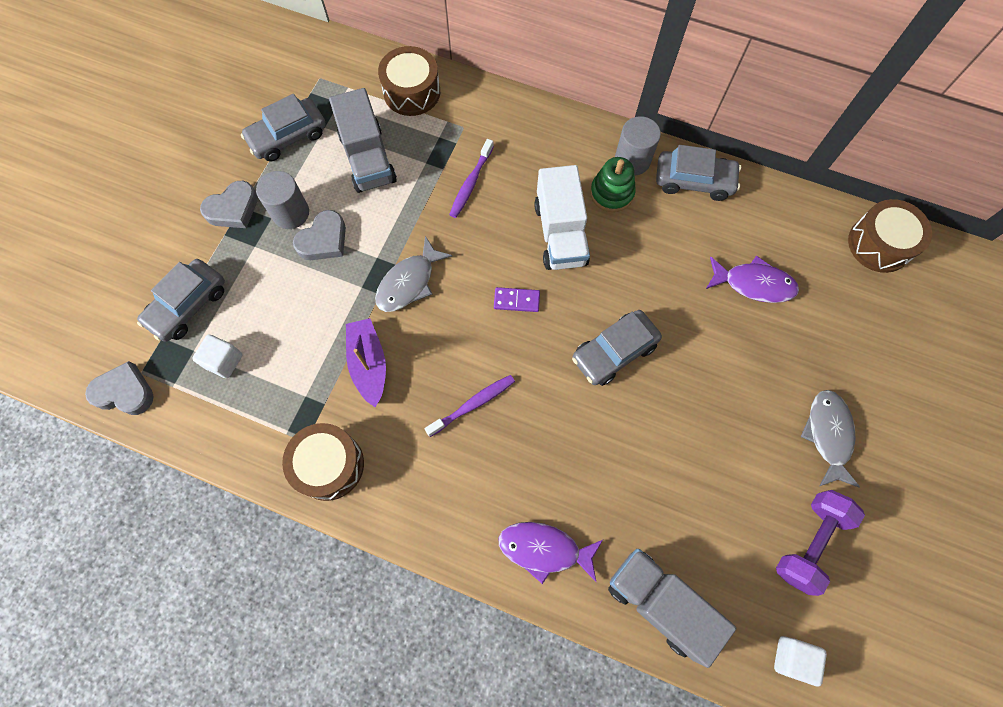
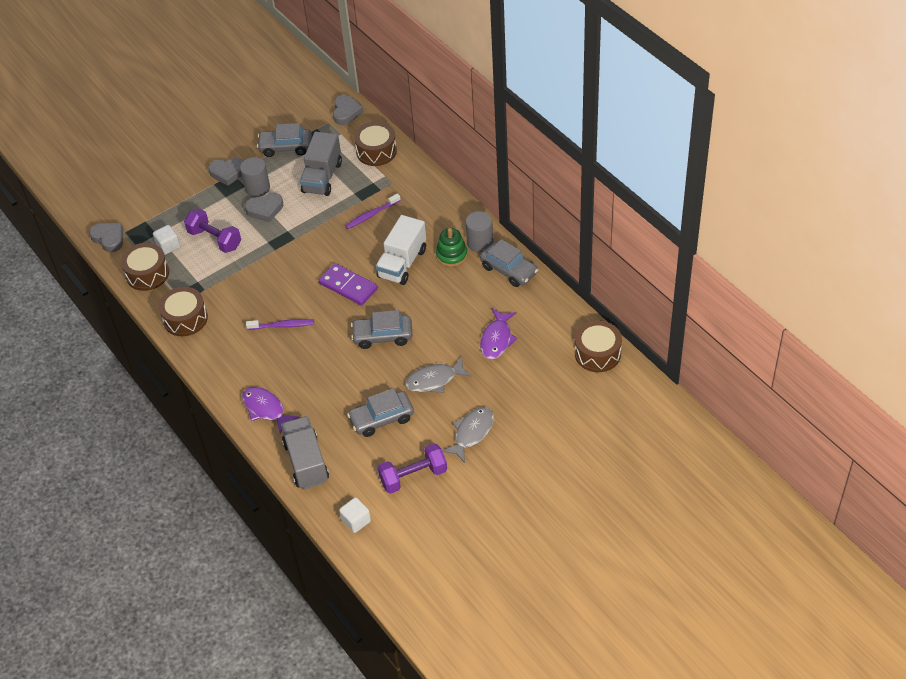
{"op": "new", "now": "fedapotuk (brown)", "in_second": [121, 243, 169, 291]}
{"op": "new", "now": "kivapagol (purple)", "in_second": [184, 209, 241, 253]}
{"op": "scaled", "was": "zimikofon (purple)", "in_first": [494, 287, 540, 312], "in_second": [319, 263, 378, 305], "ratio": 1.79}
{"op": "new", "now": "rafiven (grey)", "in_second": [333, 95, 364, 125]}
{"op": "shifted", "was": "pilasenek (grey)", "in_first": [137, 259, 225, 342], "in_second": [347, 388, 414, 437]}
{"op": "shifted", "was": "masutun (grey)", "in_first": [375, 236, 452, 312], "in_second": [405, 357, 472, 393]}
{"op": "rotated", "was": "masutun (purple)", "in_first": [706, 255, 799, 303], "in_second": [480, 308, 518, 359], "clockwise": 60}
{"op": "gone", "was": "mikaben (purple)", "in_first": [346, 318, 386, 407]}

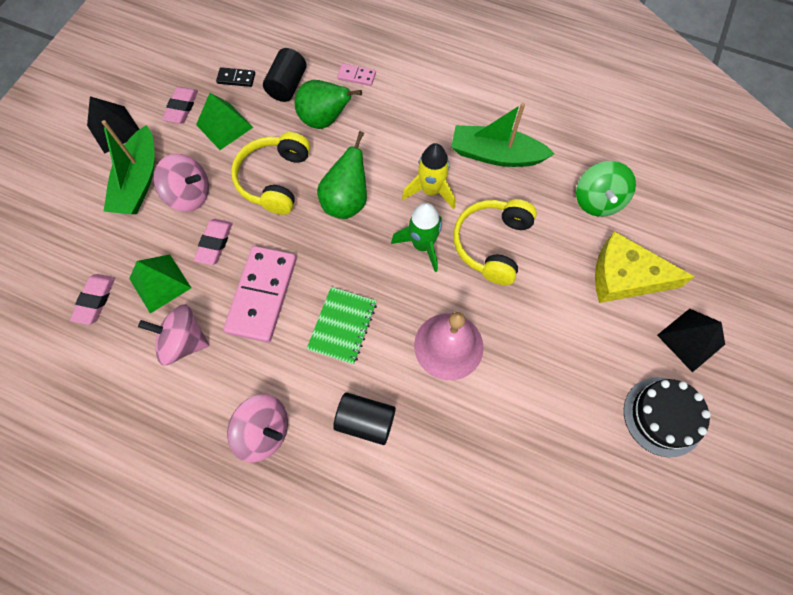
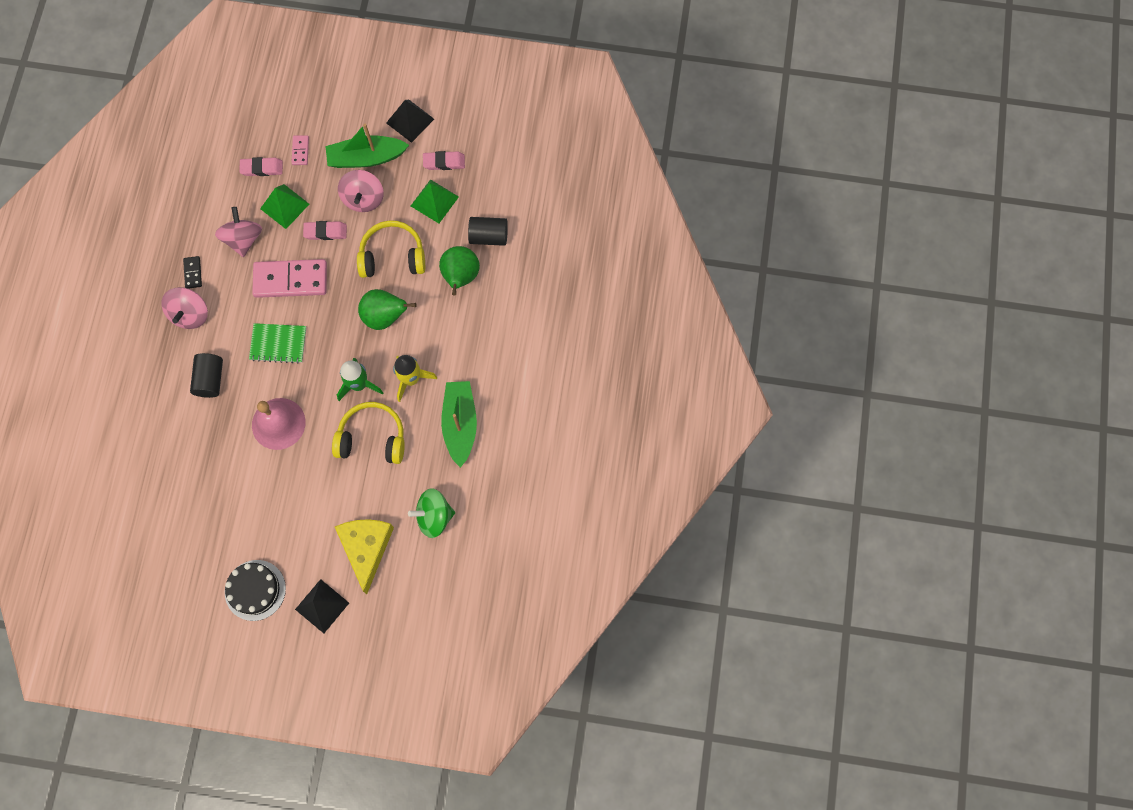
{"op": "shifted", "was": "zimikofon (black)", "in_first": [216, 67, 255, 87], "in_second": [183, 256, 202, 289]}
{"op": "shifted", "was": "zimikofon (pink)", "in_first": [337, 64, 376, 86], "in_second": [291, 135, 309, 165]}

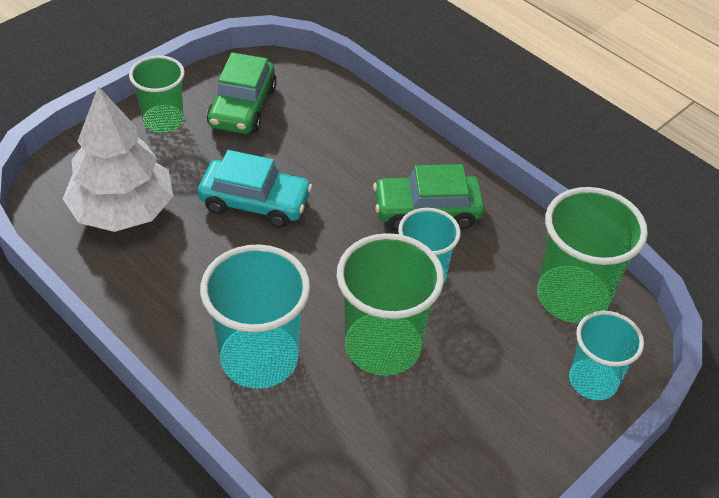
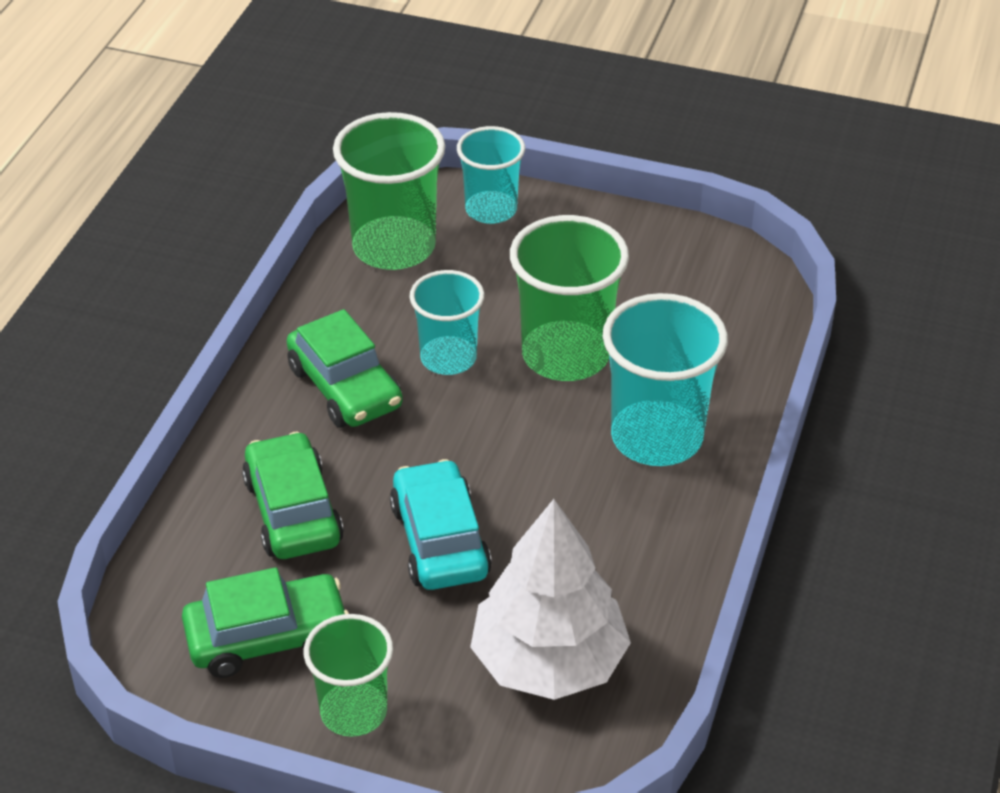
{"op": "new", "now": "pilasenek (green)", "in_second": [242, 432, 344, 559]}

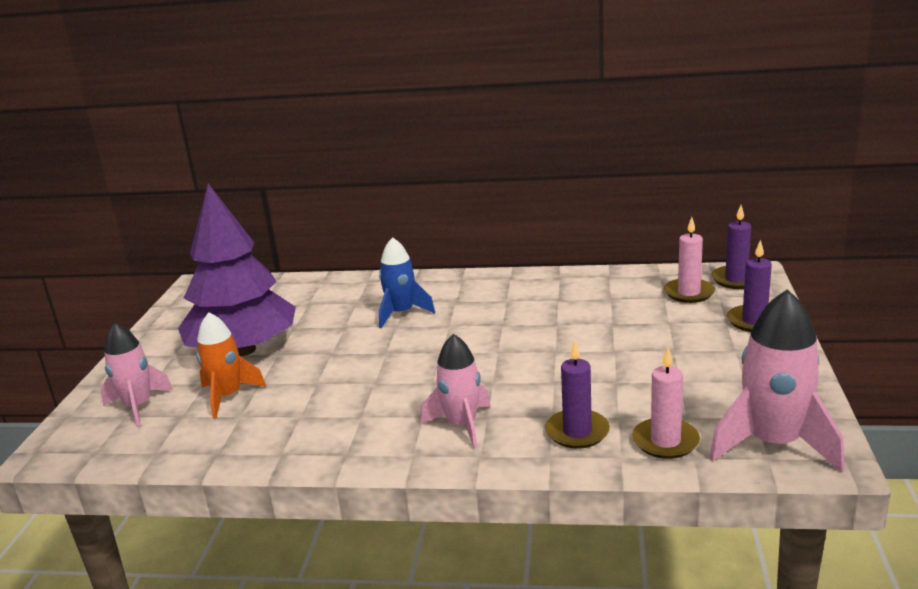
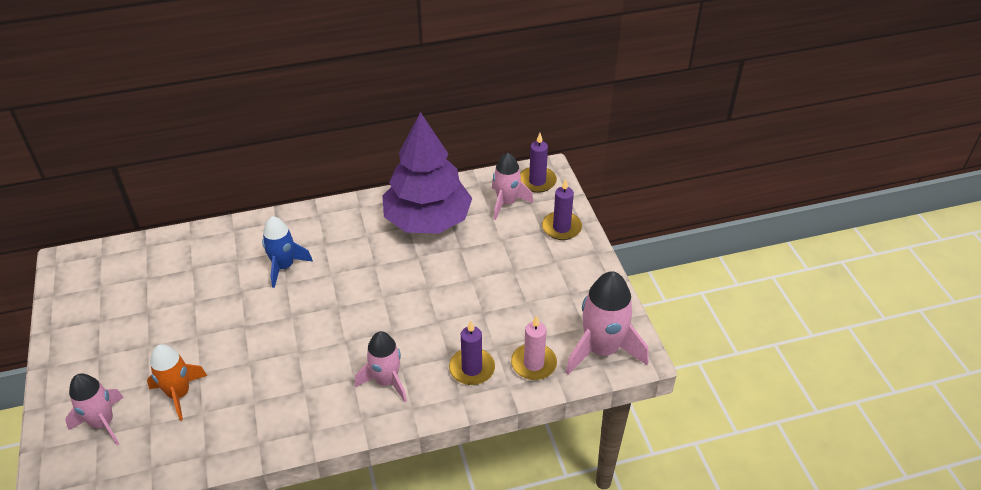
{"op": "shifted", "was": "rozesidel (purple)", "in_first": [178, 184, 296, 356], "in_second": [382, 112, 472, 234]}
{"op": "swapped", "was": "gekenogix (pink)", "now": "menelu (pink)", "in_first": [664, 217, 715, 303], "in_second": [492, 153, 534, 220]}

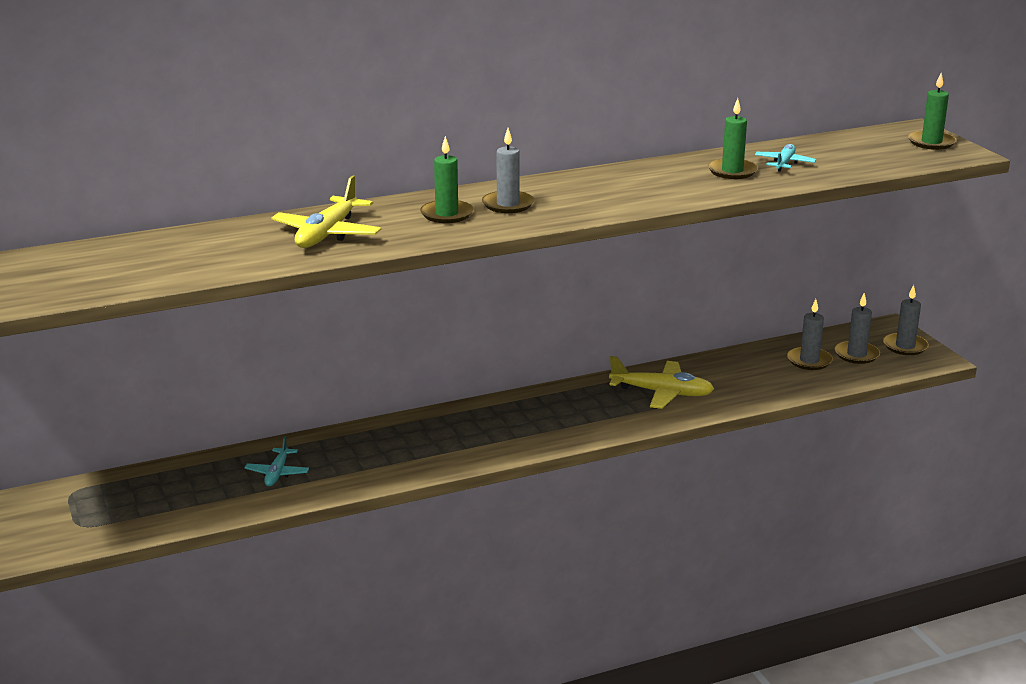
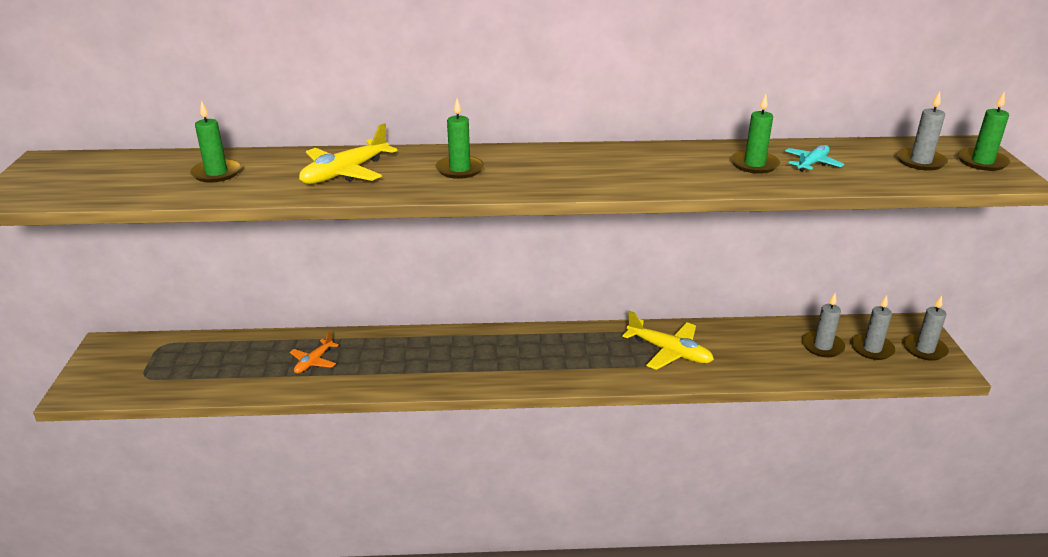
{"op": "new", "now": "gekenogix (green)", "in_second": [190, 101, 241, 183]}
{"op": "repainted", "was": "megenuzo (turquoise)", "now": "megenuzo (orange)", "in_first": [245, 436, 309, 486], "in_second": [290, 332, 339, 373]}
{"op": "shifted", "was": "gekenogix (grey)", "in_first": [482, 128, 534, 213], "in_second": [896, 91, 948, 171]}

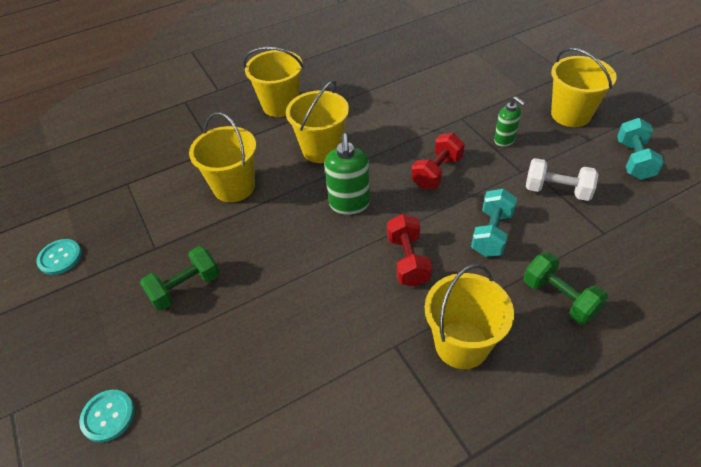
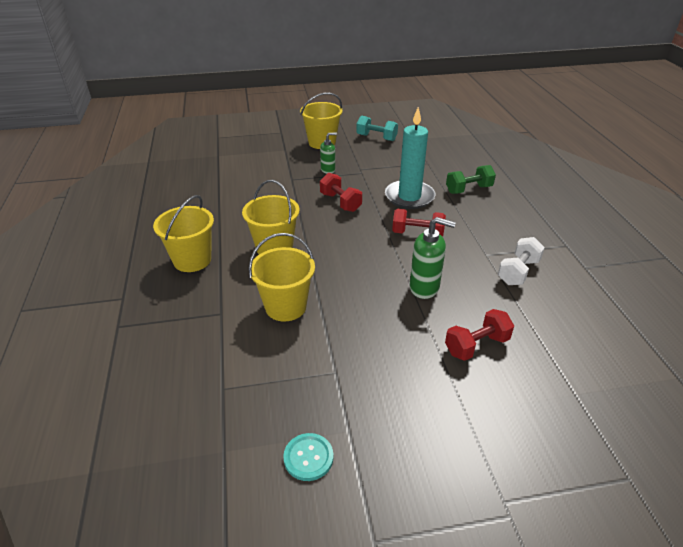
{"op": "swapped", "was": "kivapagol (turquoise)", "now": "gekenogix (turquoise)", "in_first": [471, 189, 517, 257], "in_second": [385, 107, 435, 209]}
{"op": "shifted", "was": "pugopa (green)", "in_first": [324, 133, 370, 215], "in_second": [409, 217, 456, 299]}
{"op": "new", "now": "kivapagol (red)", "in_second": [445, 309, 514, 361]}
{"op": "shifted", "was": "kivapagol (white)", "in_first": [526, 158, 599, 201], "in_second": [498, 237, 545, 285]}
{"op": "gone", "was": "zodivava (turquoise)", "in_first": [79, 390, 135, 442]}
{"op": "gone", "was": "kivapagol (green)", "in_first": [140, 246, 220, 311]}
{"op": "gone", "was": "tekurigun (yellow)", "in_first": [425, 264, 514, 369]}

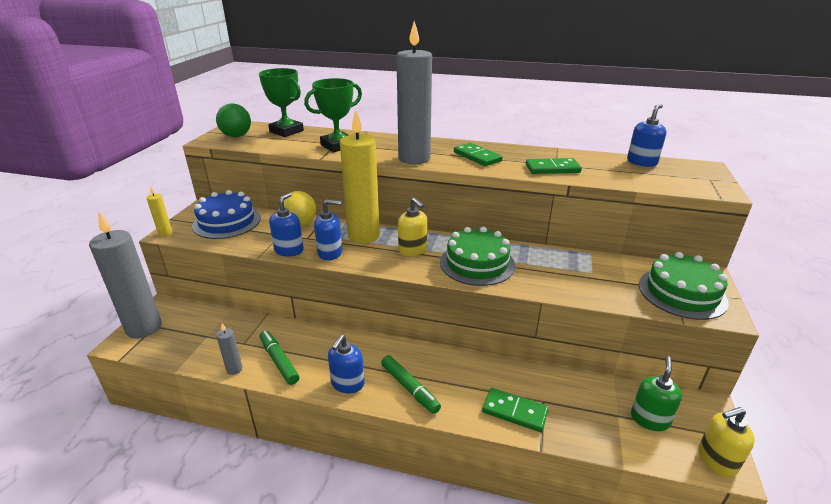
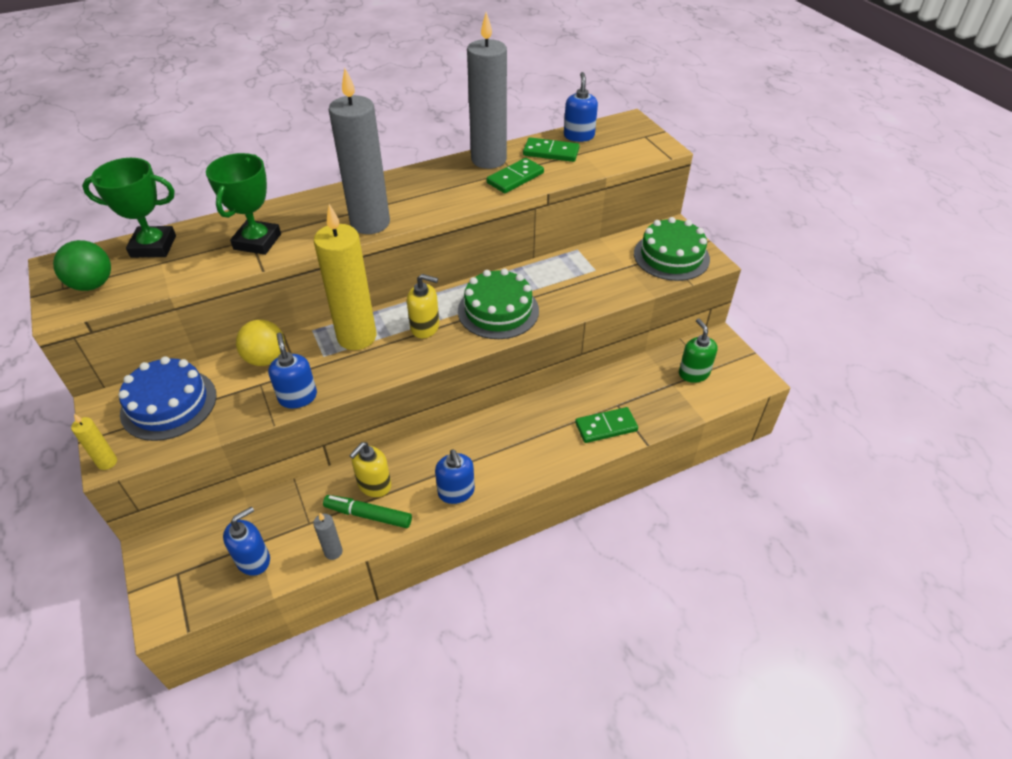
{"op": "shifted", "was": "pugopa (blue)", "in_first": [314, 199, 342, 260], "in_second": [223, 507, 270, 576]}
{"op": "shifted", "was": "pugopa (yellow)", "in_first": [698, 407, 755, 477], "in_second": [349, 442, 391, 497]}
{"op": "shifted", "was": "gekenogix (grey)", "in_first": [89, 211, 161, 339], "in_second": [467, 12, 507, 169]}
{"op": "shifted", "was": "zimikofon (green)", "in_first": [454, 143, 502, 166], "in_second": [523, 137, 580, 162]}
{"op": "gone", "was": "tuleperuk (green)", "in_first": [381, 355, 441, 414]}

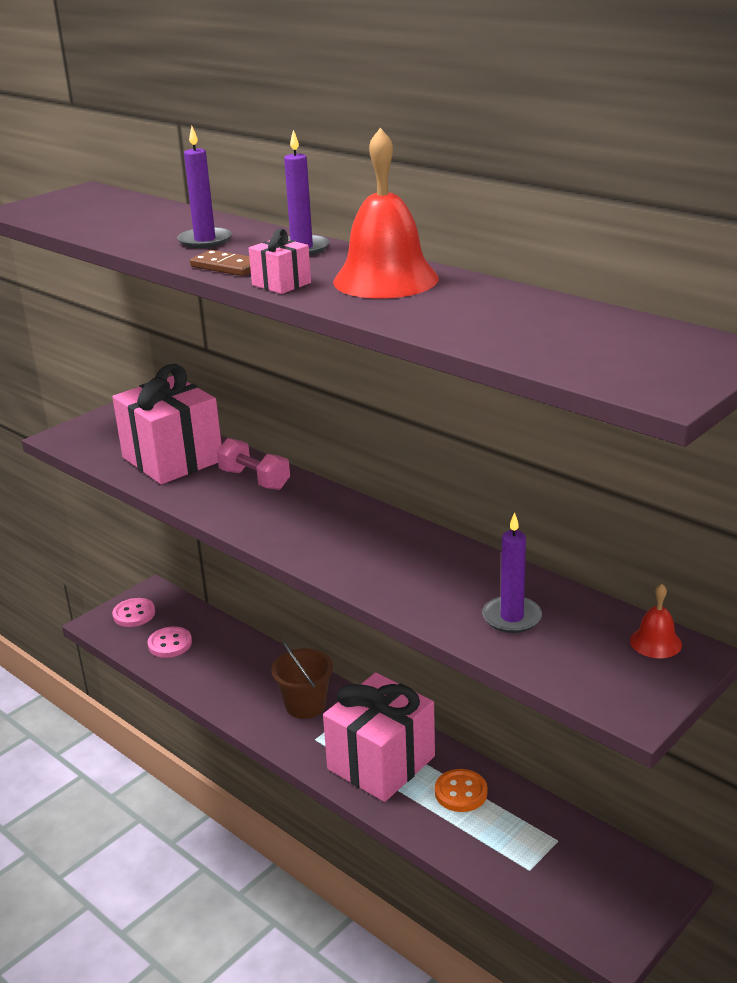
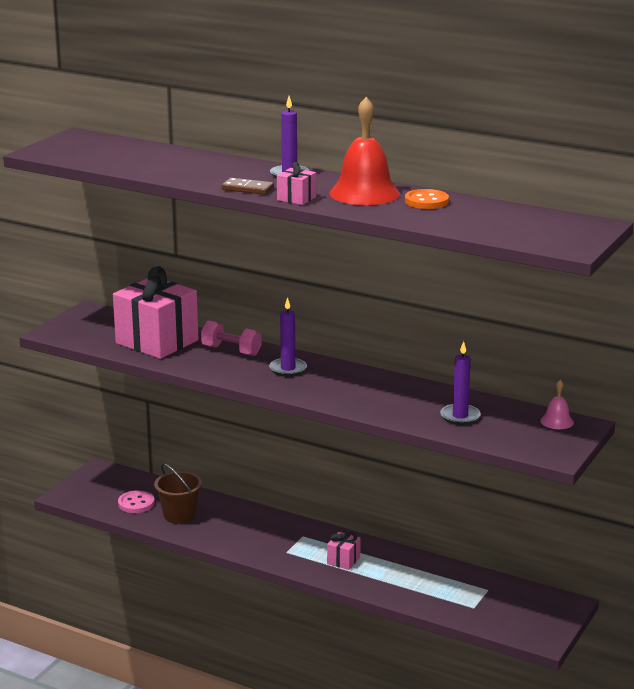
{"op": "shifted", "was": "tekurigun (brown)", "in_first": [271, 641, 333, 719], "in_second": [154, 464, 202, 524]}
{"op": "shifted", "was": "gekenogix (purple)", "in_first": [177, 126, 232, 248], "in_second": [269, 297, 307, 376]}
{"op": "scaled", "was": "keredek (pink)", "in_first": [323, 672, 435, 802], "in_second": [327, 532, 361, 570], "ratio": 0.43}
{"op": "shifted", "was": "zodivava (orange)", "in_first": [435, 769, 488, 812], "in_second": [405, 189, 449, 209]}
{"op": "repainted", "was": "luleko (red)", "now": "luleko (pink)", "in_first": [630, 584, 682, 658], "in_second": [540, 380, 574, 429]}
{"op": "gone", "was": "zodivava (pink)", "in_first": [112, 598, 155, 627]}

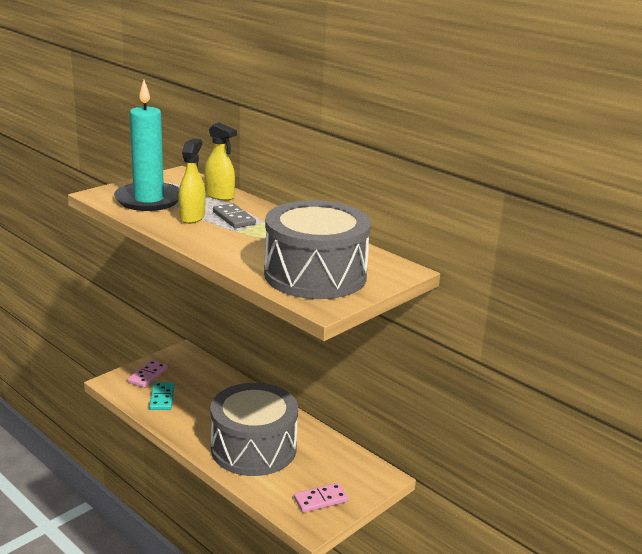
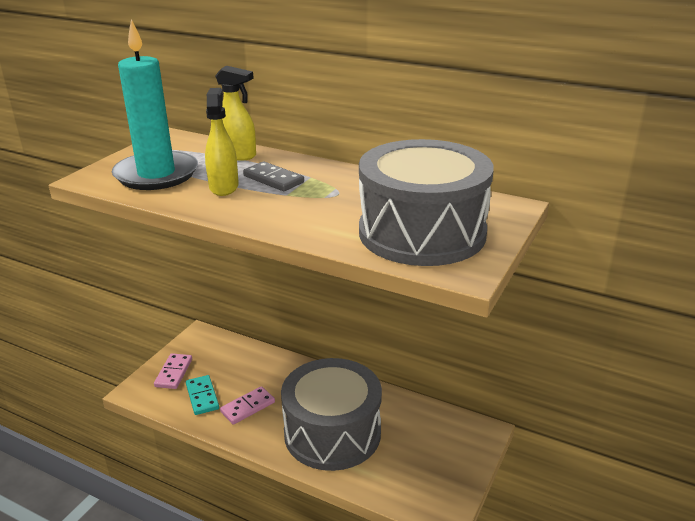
{"op": "shifted", "was": "zimikofon (pink)", "in_first": [294, 483, 349, 513], "in_second": [220, 386, 275, 425]}

